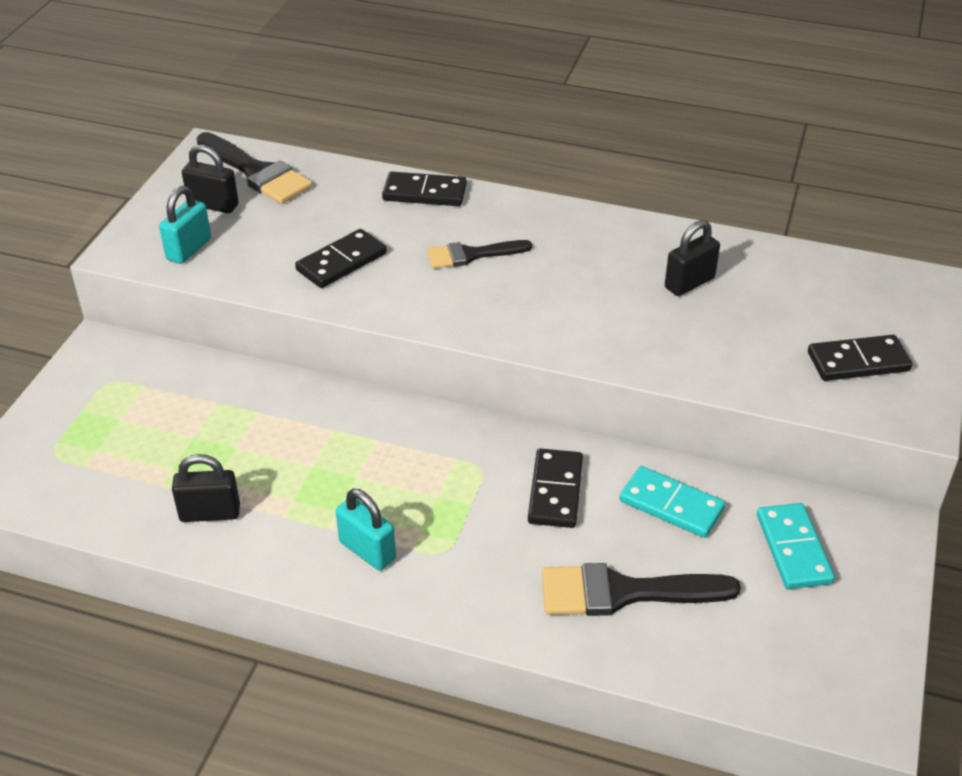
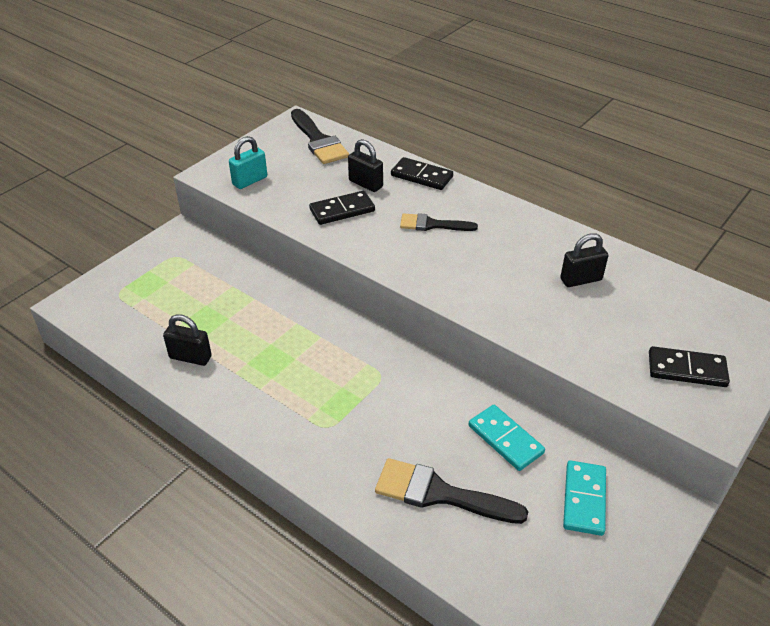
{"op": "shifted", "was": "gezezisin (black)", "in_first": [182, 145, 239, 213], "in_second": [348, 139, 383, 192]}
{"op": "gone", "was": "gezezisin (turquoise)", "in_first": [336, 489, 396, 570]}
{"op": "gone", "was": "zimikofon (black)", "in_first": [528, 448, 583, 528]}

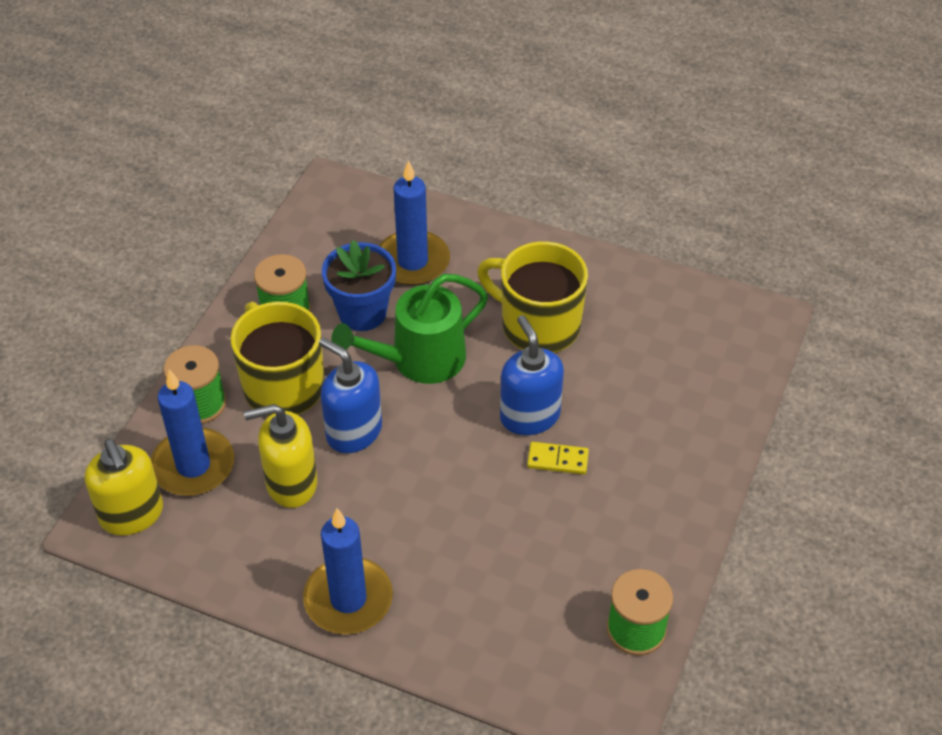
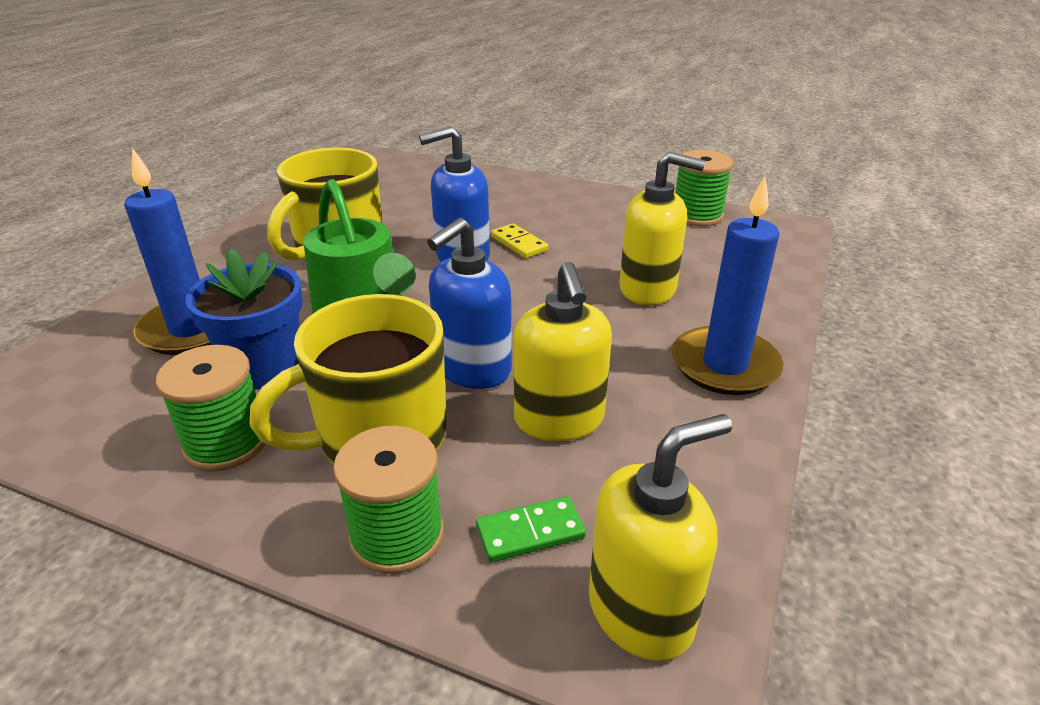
{"op": "swapped", "was": "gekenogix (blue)", "now": "zimikofon (green)", "in_first": [151, 369, 234, 496], "in_second": [476, 496, 586, 562]}
{"op": "rotated", "was": "zimikofon (yellow)", "in_first": [527, 442, 589, 475], "in_second": [491, 224, 548, 258], "clockwise": -45}
{"op": "new", "now": "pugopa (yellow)", "in_second": [619, 152, 706, 306]}

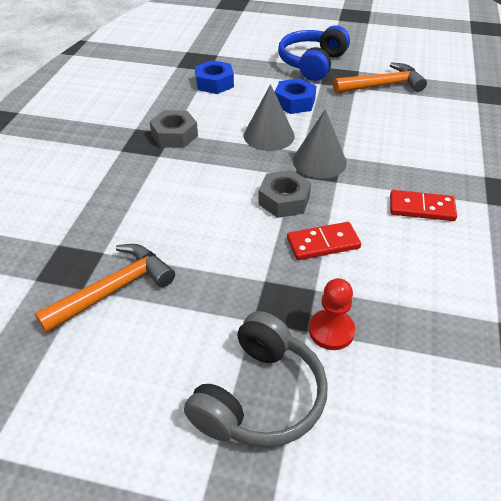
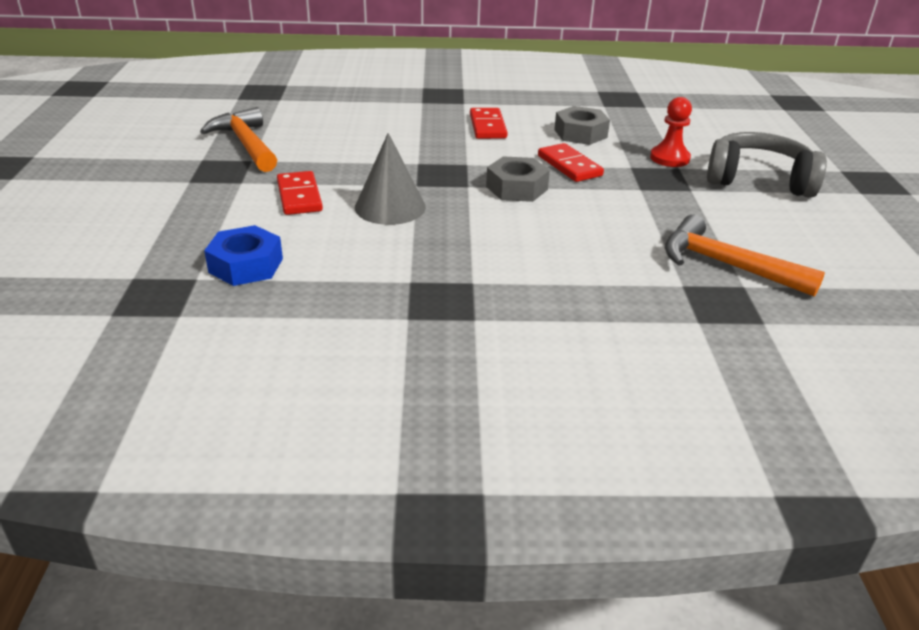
{"op": "swapped", "was": "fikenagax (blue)", "now": "zimikofon (red)", "in_first": [275, 78, 316, 114], "in_second": [277, 171, 323, 215]}
{"op": "shifted", "was": "fikenagax (grey)", "in_first": [149, 110, 198, 148], "in_second": [554, 106, 610, 145]}
{"op": "gone", "was": "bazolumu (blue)", "in_first": [278, 25, 350, 81]}
{"op": "gone", "was": "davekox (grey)", "in_first": [293, 109, 347, 178]}

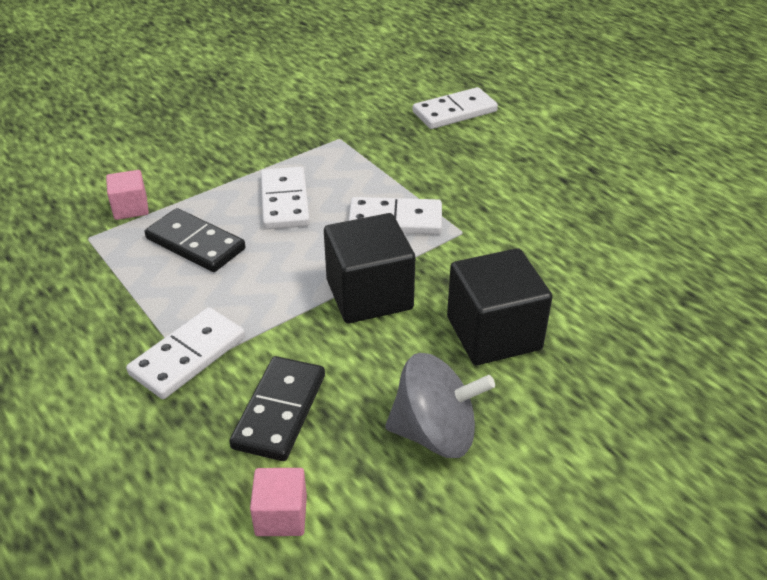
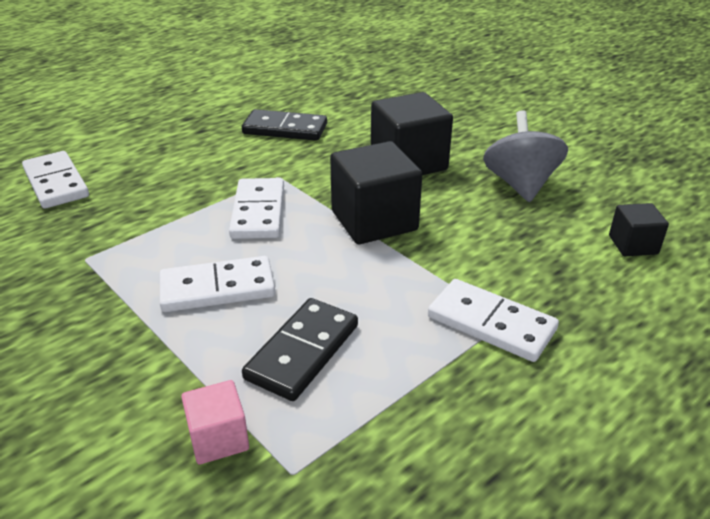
{"op": "shifted", "was": "zimikofon (black)", "in_first": [229, 356, 325, 461], "in_second": [242, 109, 327, 141]}
{"op": "repainted", "was": "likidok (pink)", "now": "likidok (black)", "in_first": [250, 468, 307, 536], "in_second": [609, 203, 669, 256]}

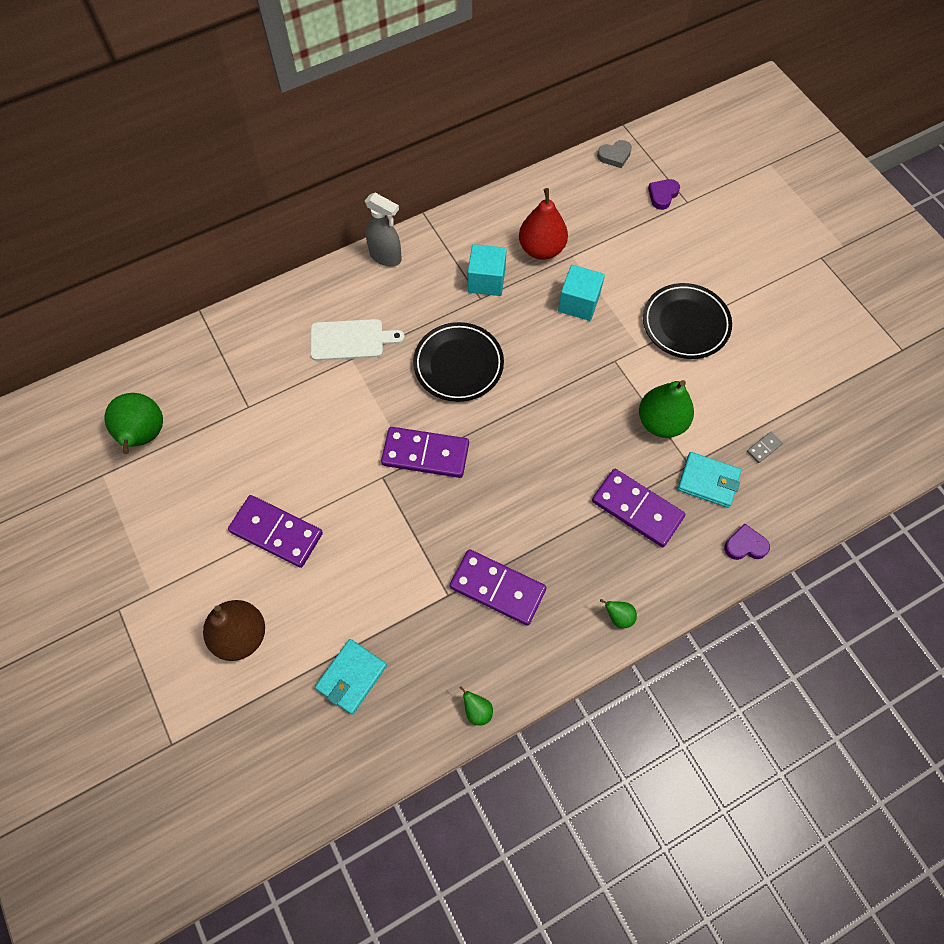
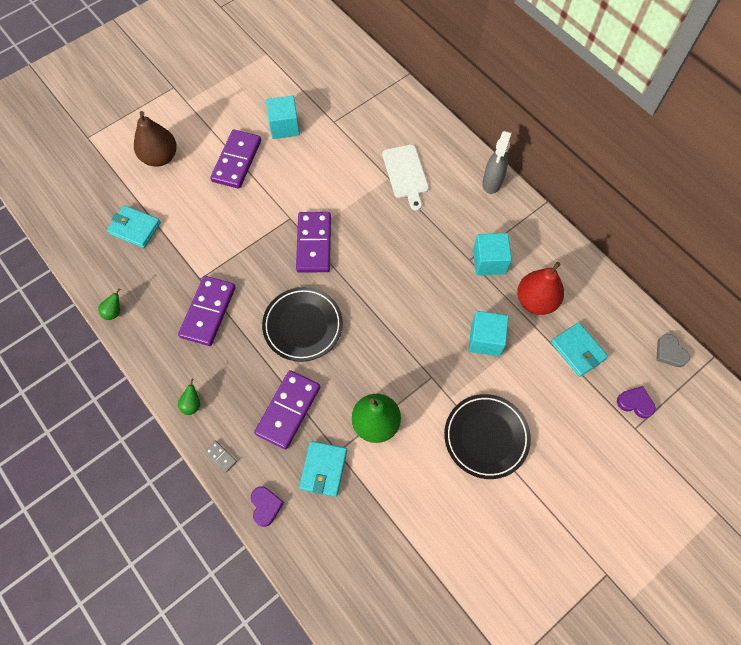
{"op": "shifted", "was": "zimikofon (grey)", "in_first": [747, 432, 783, 463], "in_second": [204, 441, 237, 472]}
{"op": "shifted", "was": "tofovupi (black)", "in_first": [413, 322, 504, 402], "in_second": [262, 287, 343, 362]}
{"op": "new", "now": "likidok (turquoise)", "in_second": [266, 96, 300, 139]}
{"op": "new", "now": "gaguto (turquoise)", "in_second": [551, 322, 608, 377]}
{"op": "gone", "was": "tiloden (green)", "in_first": [104, 393, 163, 454]}

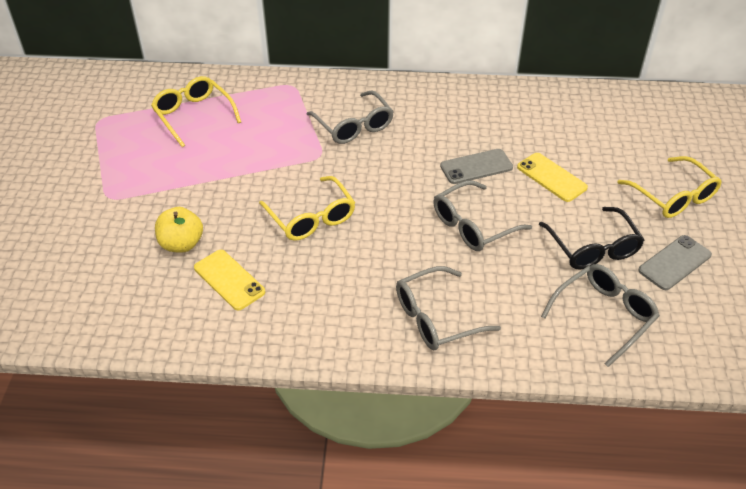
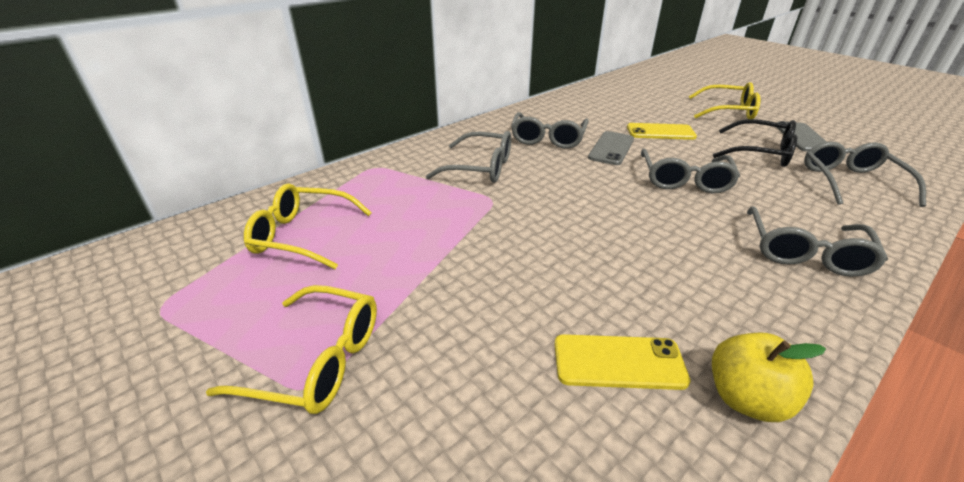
{"op": "shifted", "was": "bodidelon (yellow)", "in_first": [259, 176, 355, 241], "in_second": [206, 285, 377, 414]}
{"op": "new", "now": "bodidelon (grey)", "in_second": [511, 112, 589, 149]}
{"op": "shifted", "was": "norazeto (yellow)", "in_first": [155, 207, 203, 253], "in_second": [712, 333, 826, 422]}

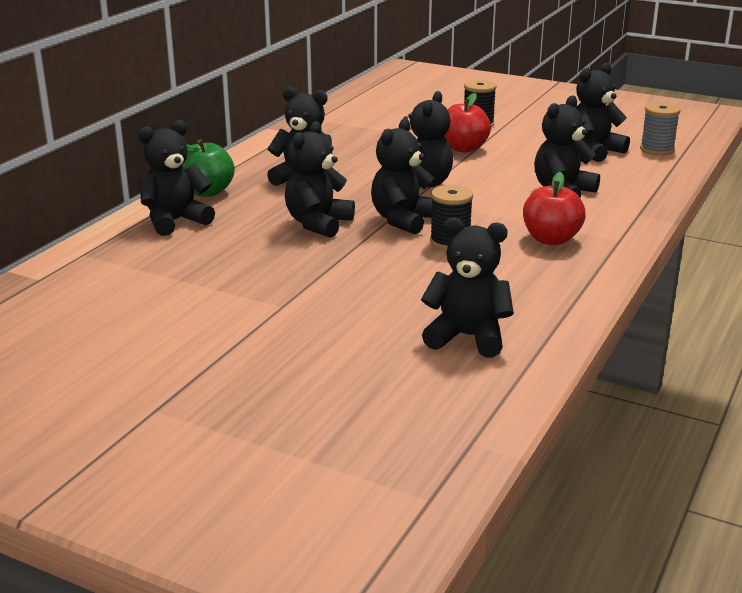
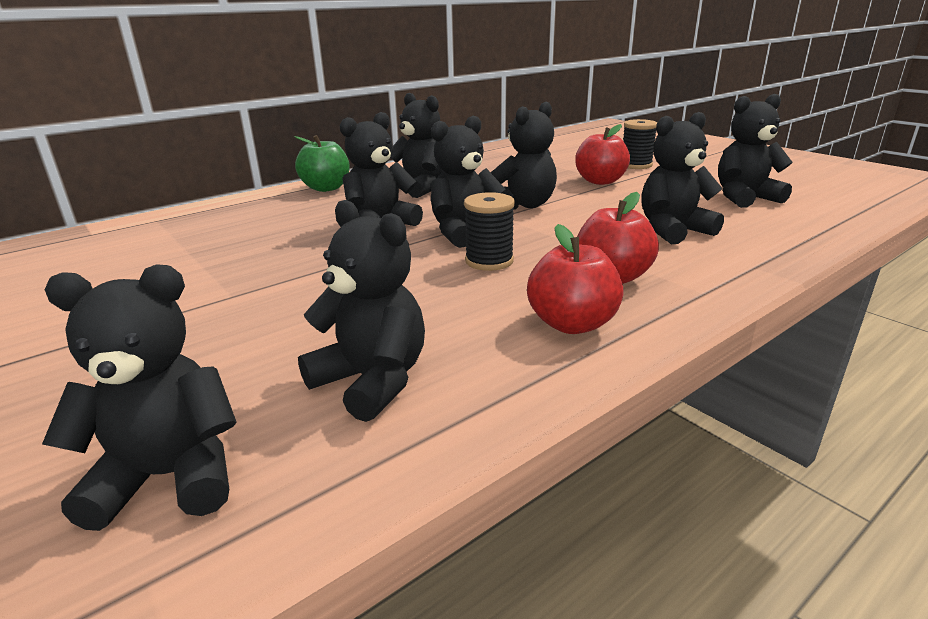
{"op": "shifted", "was": "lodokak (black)", "in_first": [138, 120, 215, 236], "in_second": [42, 264, 237, 531]}
{"op": "new", "now": "norazeto (red)", "in_second": [527, 224, 624, 334]}
{"op": "gone", "was": "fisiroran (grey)", "in_first": [640, 102, 680, 156]}

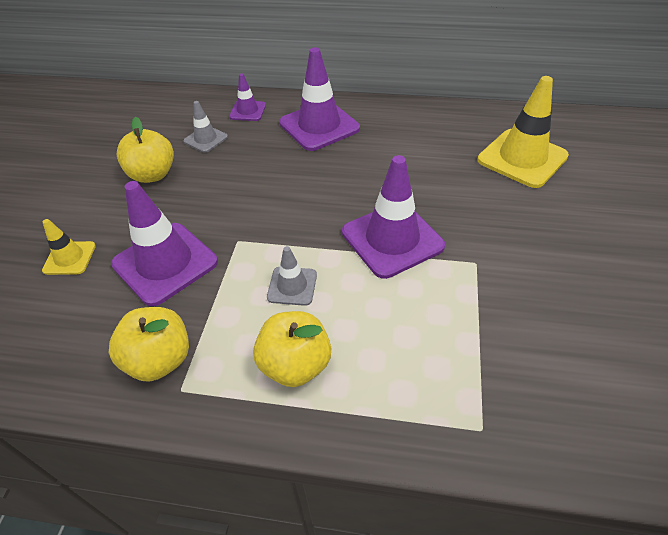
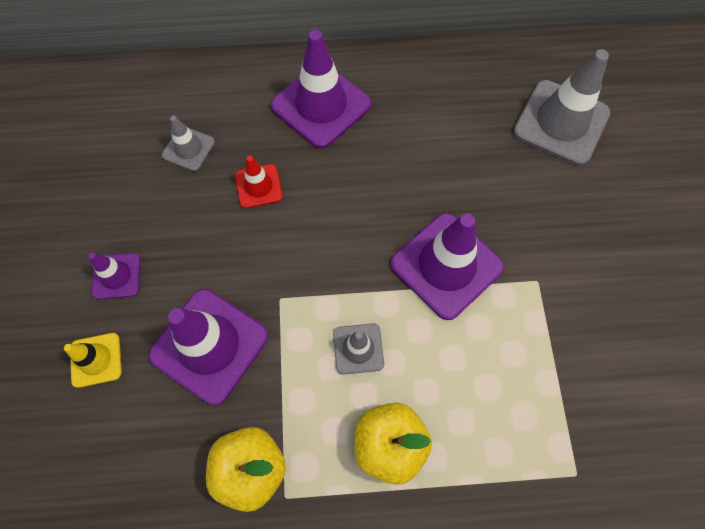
{"op": "shifted", "was": "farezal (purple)", "in_first": [229, 73, 266, 121], "in_second": [88, 252, 141, 299]}
{"op": "new", "now": "farezal (red)", "in_second": [235, 156, 283, 208]}
{"op": "repainted", "was": "farezal (yellow)", "now": "farezal (grey)", "in_first": [477, 76, 569, 188], "in_second": [513, 49, 610, 166]}
{"op": "gone", "was": "norazeto (yellow)", "in_first": [117, 117, 174, 183]}

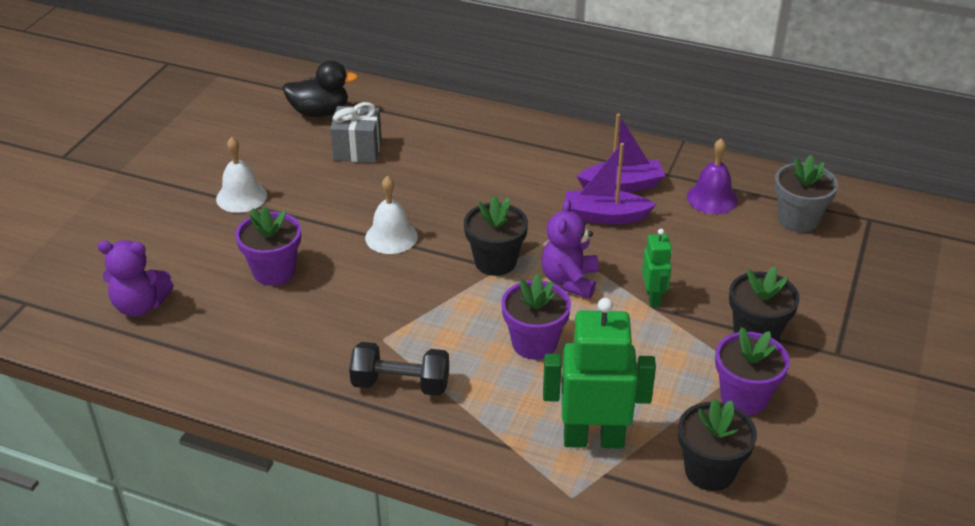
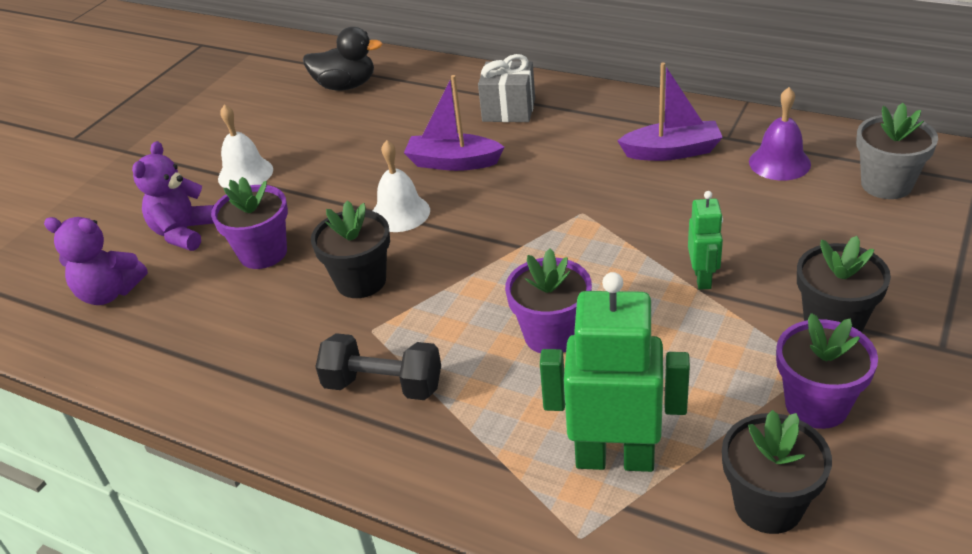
{"op": "shifted", "was": "lodokak (purple)", "in_first": [542, 199, 598, 298], "in_second": [132, 141, 214, 251]}
{"op": "shifted", "was": "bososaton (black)", "in_first": [464, 195, 528, 276], "in_second": [311, 200, 390, 298]}
{"op": "shifted", "was": "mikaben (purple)", "in_first": [565, 143, 656, 224], "in_second": [404, 75, 504, 171]}
{"op": "shifted", "was": "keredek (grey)", "in_first": [330, 102, 382, 163], "in_second": [478, 54, 535, 122]}

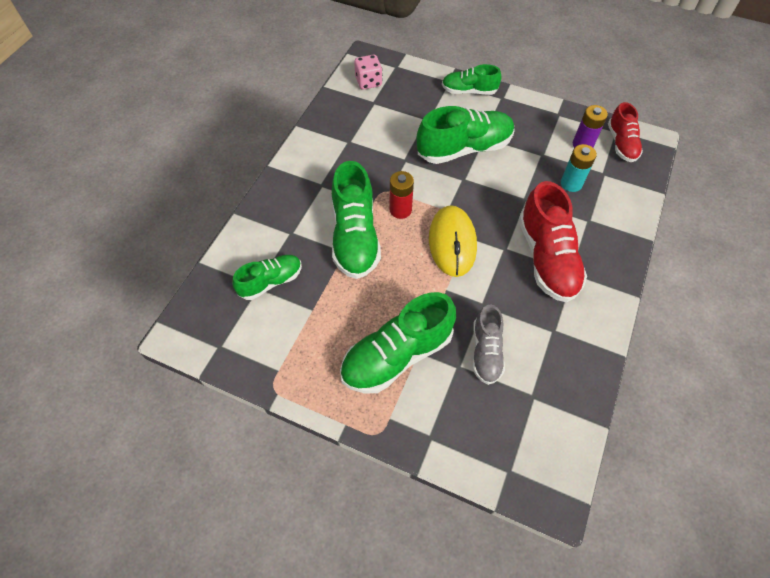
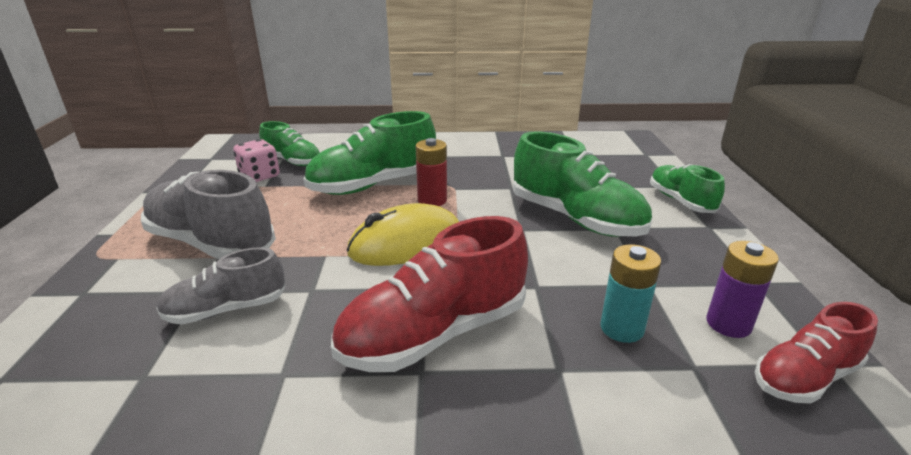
{"op": "repainted", "was": "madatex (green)", "now": "madatex (grey)", "in_first": [340, 292, 456, 393], "in_second": [141, 170, 276, 259]}
{"op": "shifted", "was": "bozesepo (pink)", "in_first": [354, 55, 382, 90], "in_second": [233, 139, 280, 182]}

